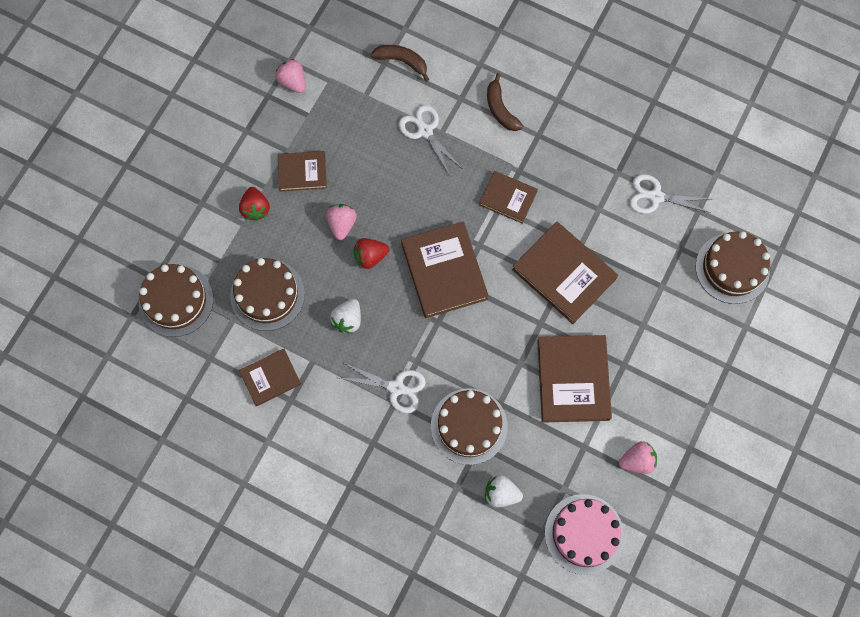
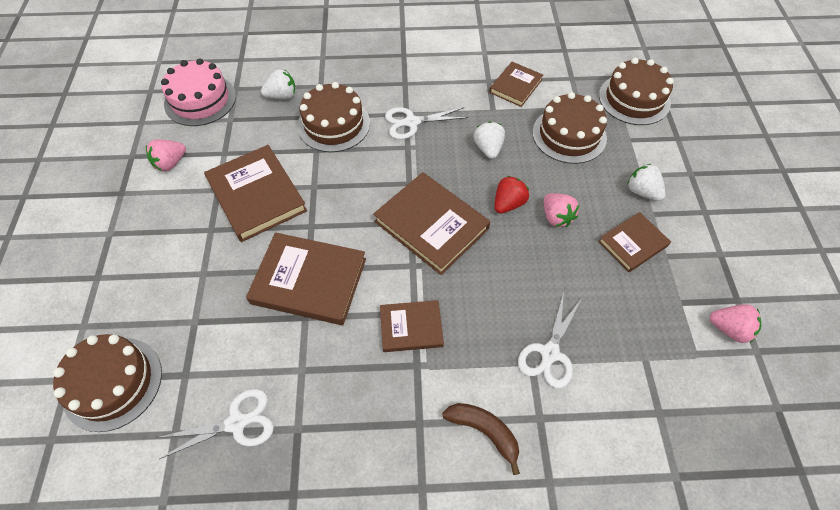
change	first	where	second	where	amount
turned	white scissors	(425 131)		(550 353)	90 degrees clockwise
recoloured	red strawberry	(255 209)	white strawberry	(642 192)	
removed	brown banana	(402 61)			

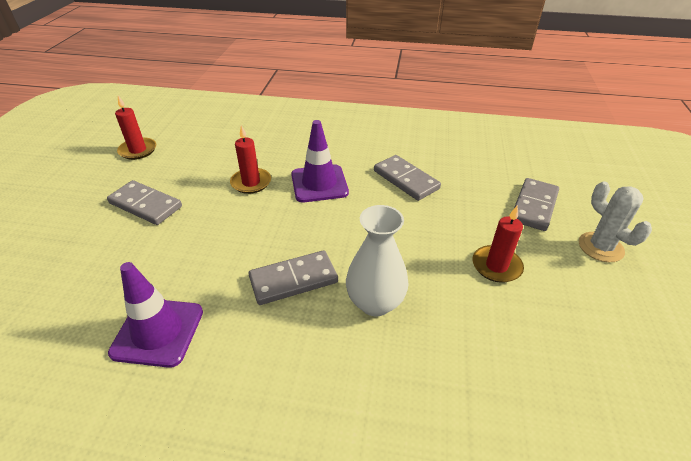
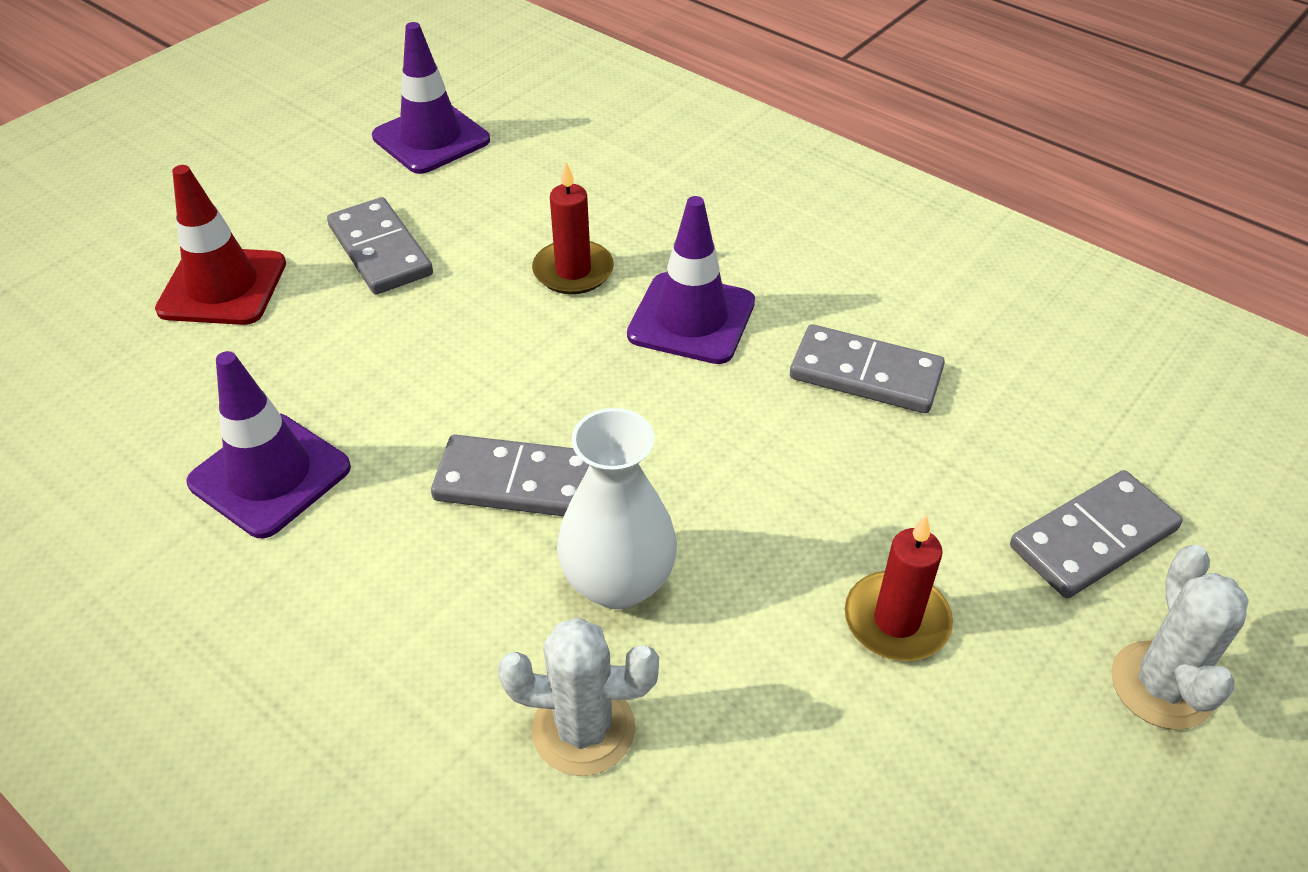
change	first	where	second	where	amount
added			red traffic cone	(223 287)	
replaced	red candle	(138 150)	purple traffic cone	(431 138)	
added			white cactus	(583 729)	
turned	grey domino	(406 180)		(865 374)	60 degrees counterclockwise

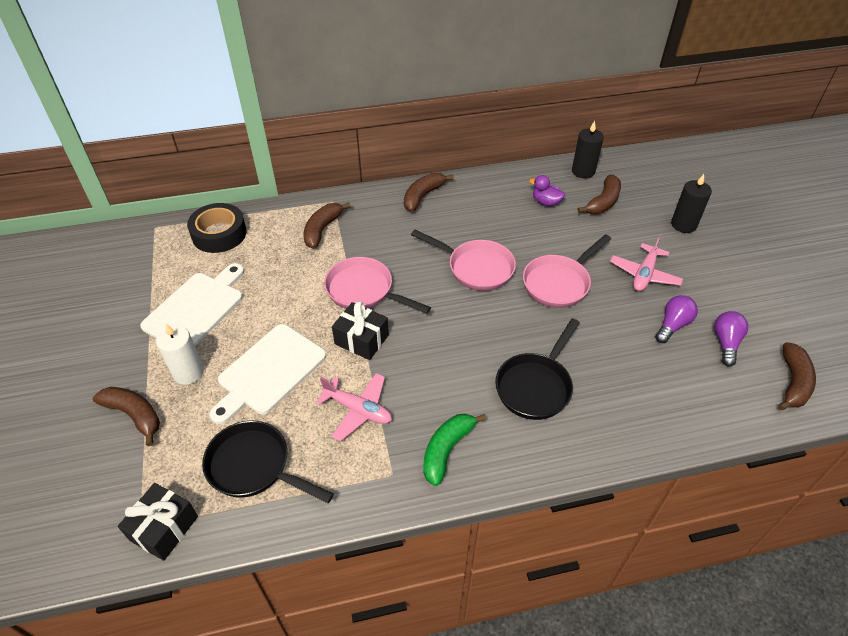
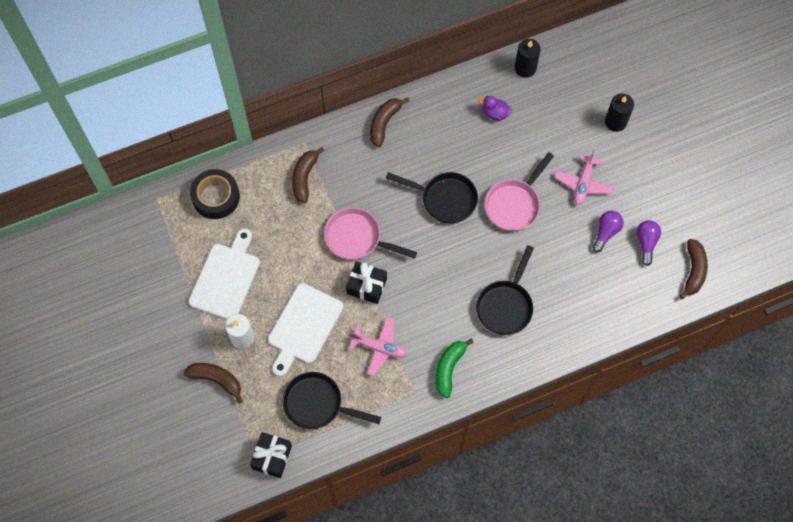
change	first	where	second	where	amount
recoloured	pink pan	(476 268)	black pan	(444 199)	
removed	brown banana	(603 202)			

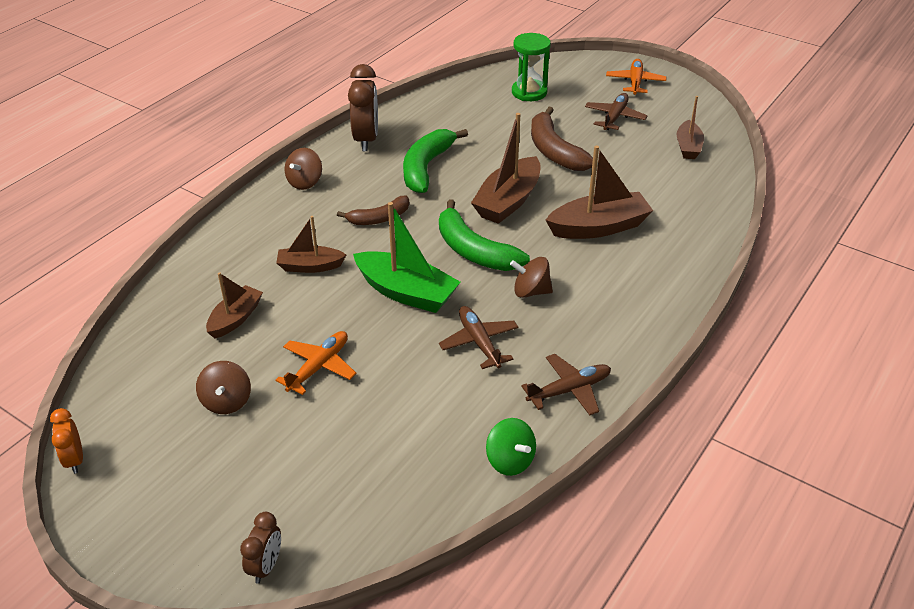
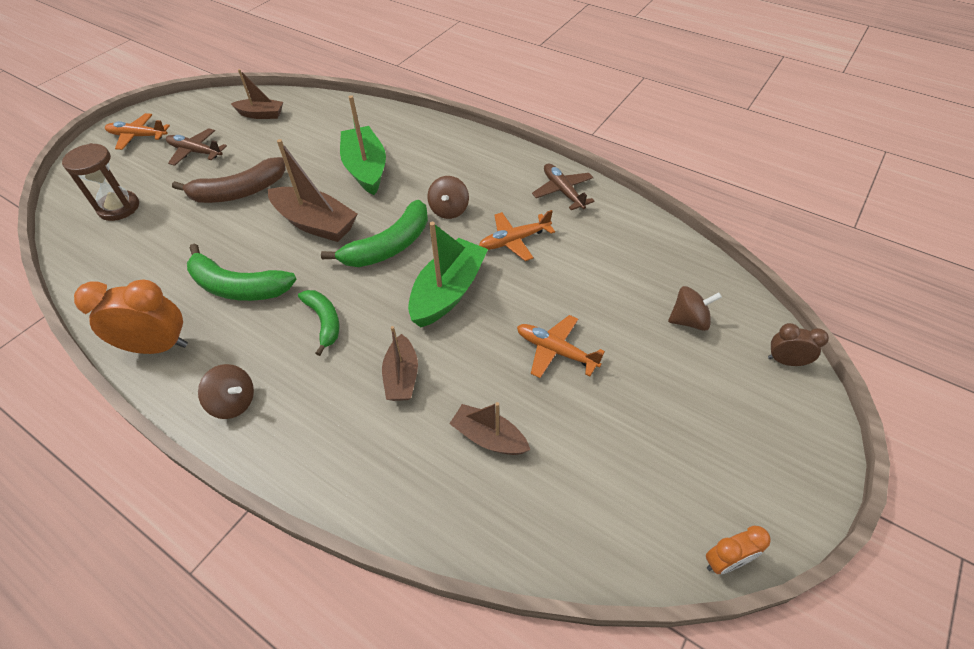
change	first	where	second	where	amount
recoloured	green hourglass	(529 92)	brown hourglass	(119 207)	
recoloured	brown clock	(366 140)	orange clock	(158 346)	
recoloured	brown banana	(379 218)	green banana	(324 321)	
recoloured	brown boat	(598 227)	green boat	(366 169)	
recoloured	brown plane	(479 343)	orange plane	(514 240)	
moved	brown spinning top	(227 401)		(689 320)	
removed	green spinning top	(510 461)			

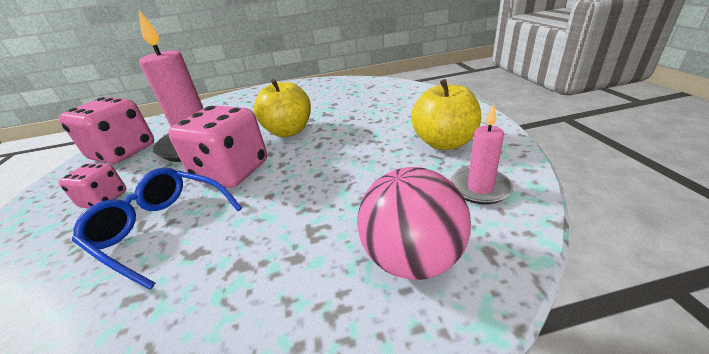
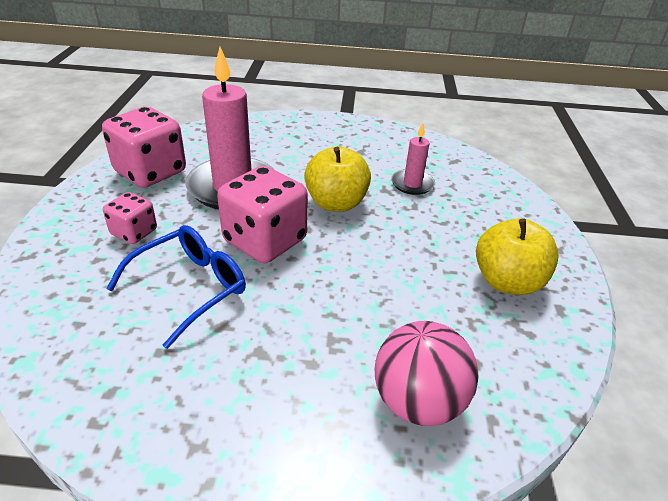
change	first	where	second	where	amount
turned	blue glasses	(162 228)		(190 287)	90 degrees clockwise
moved	pink candle	(480 188)		(412 184)	

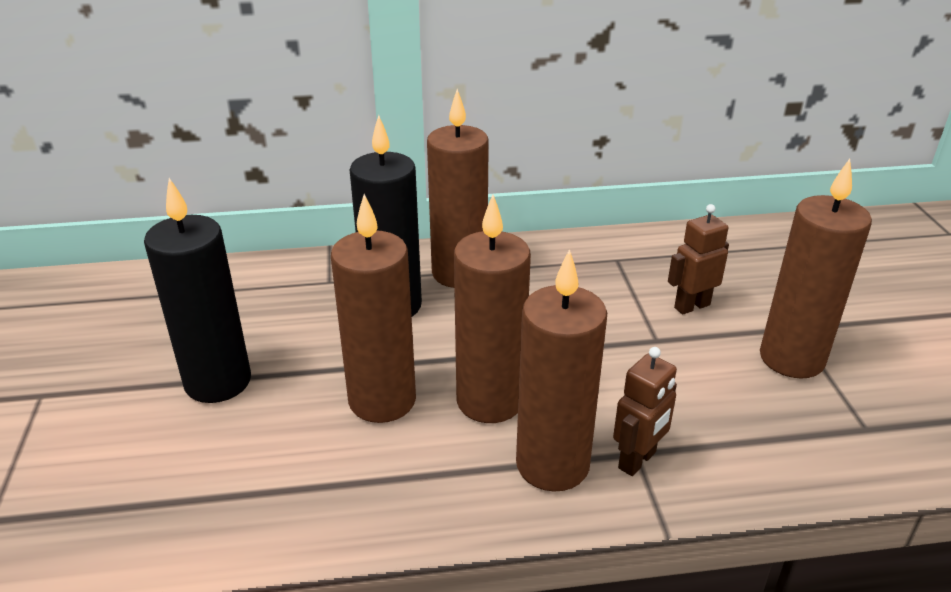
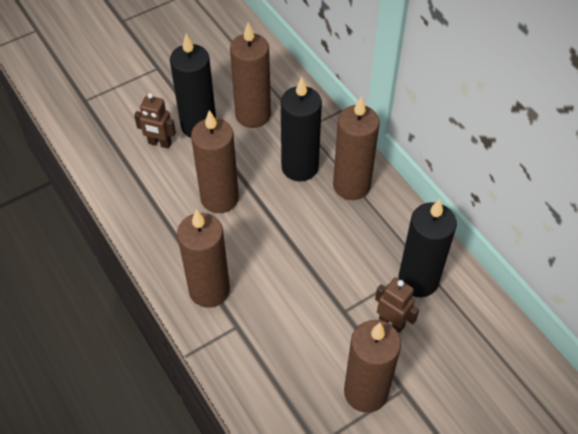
change	first	where	second	where	amount
moved	brown robot	(637 460)		(159 143)	
moved	brown candle	(490 401)		(253 115)	
added			black candle	(418 280)	

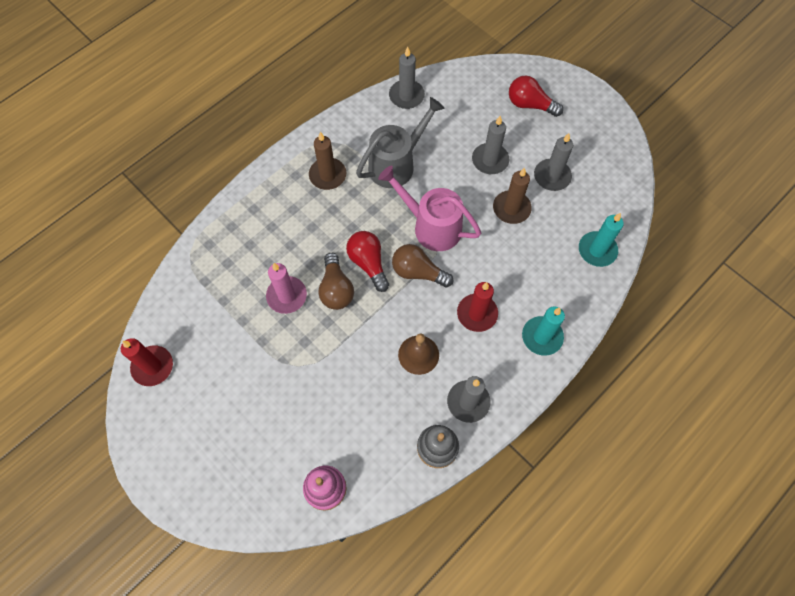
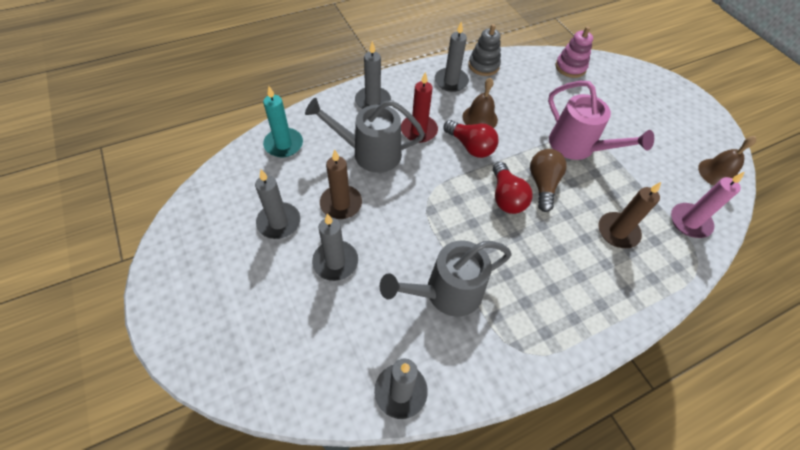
change	first	where	second	where	amount
added			grey watering can	(369 153)	
recoloured	turquoise candle	(542 337)	grey candle	(373 101)	
moved	red light bulb	(530 105)		(470 146)	
moved	pink watering can	(431 226)		(577 147)	
moved	brown candle	(327 175)		(617 232)	
moved	pink candle	(287 296)		(690 222)	
replaced	red candle	(153 366)	brown bell	(717 173)	
removed	brown light bulb	(418 272)			

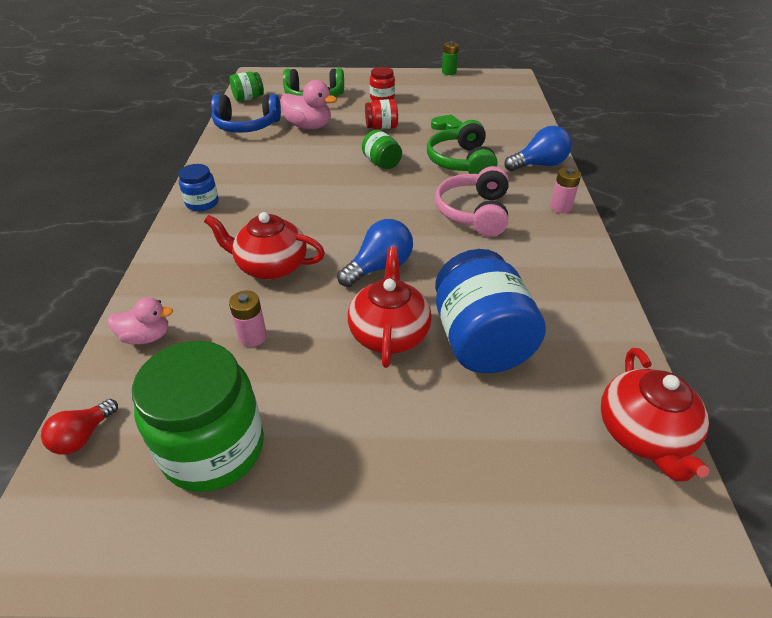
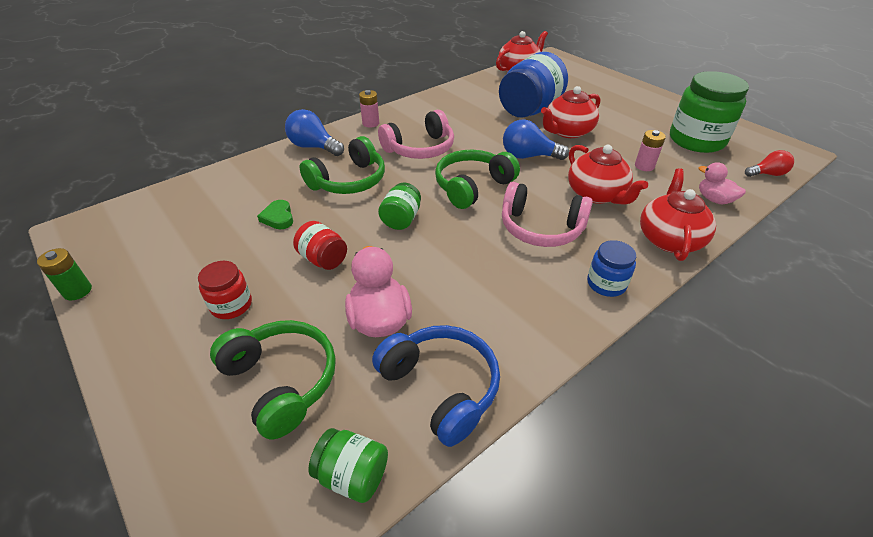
change	first	where	second	where	amount
added			green headphones	(472 186)	
added			pink headphones	(541 228)	
added			red teapot	(669 239)	

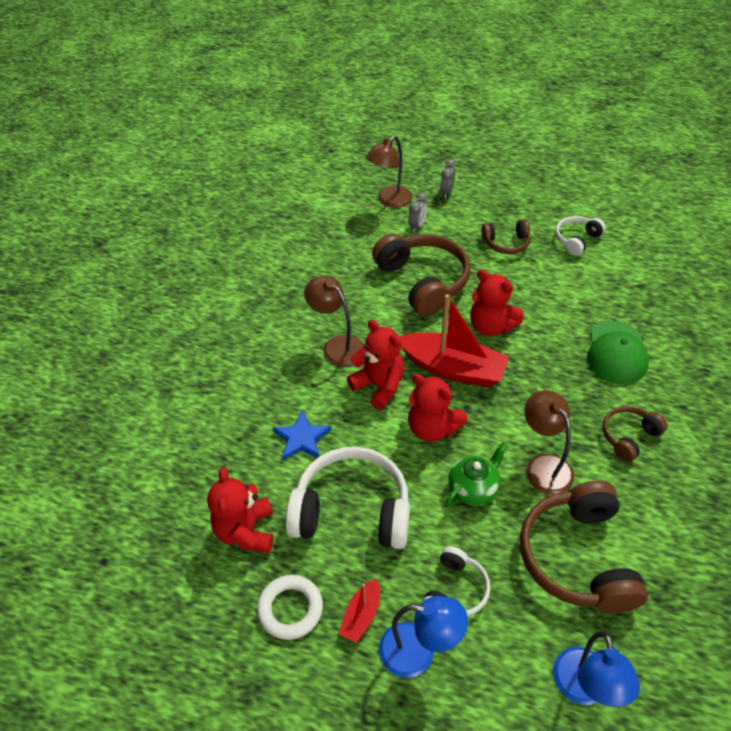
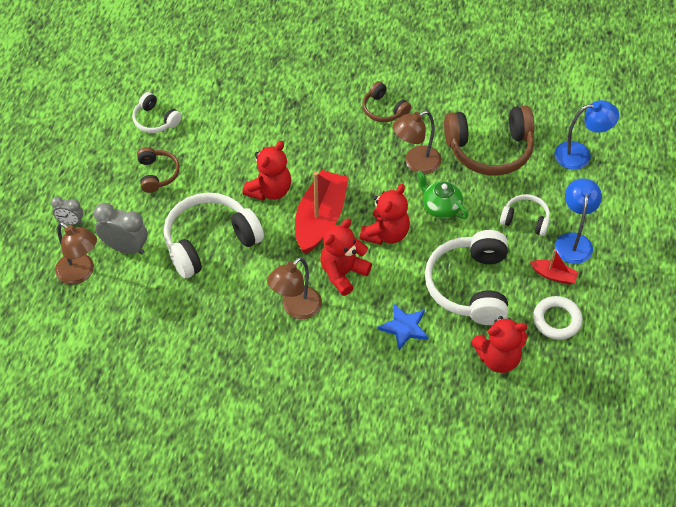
change	first	where	second	where	amount
resized	grey clock	(417 226)		(125 247)	x1.69
recoloured	brown headphones	(423 281)	white headphones	(210 241)	
removed	green cap	(616 353)			

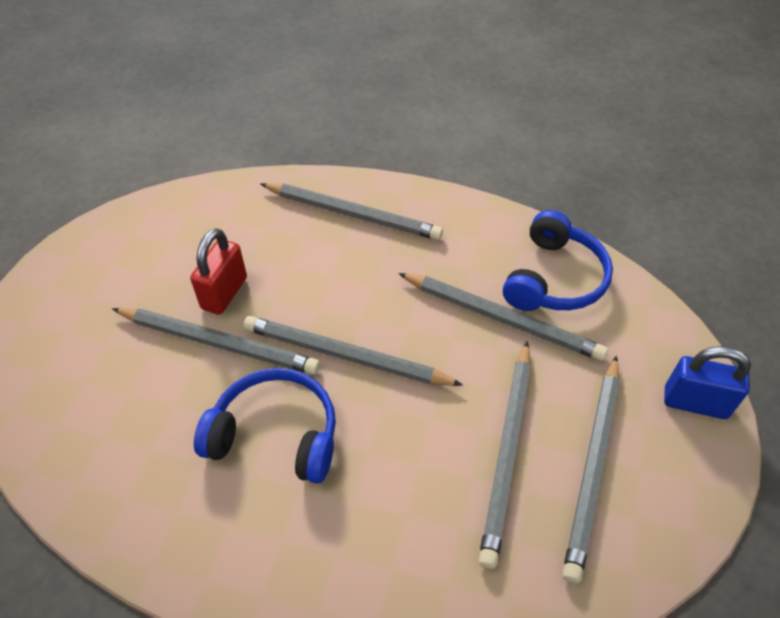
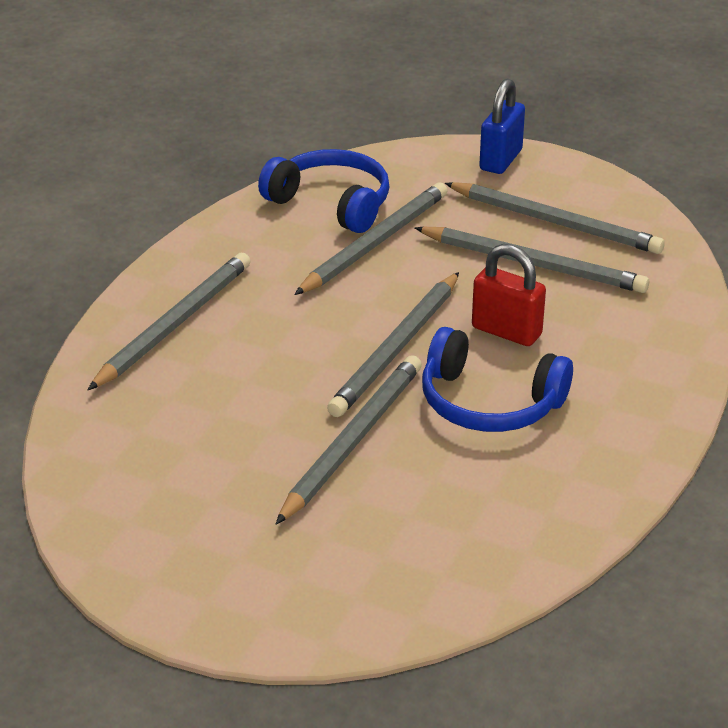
change	first	where	second	where	amount
turned	blue headphones	(276 434)		(489 403)	90 degrees counterclockwise
moved	red padlock	(224 293)		(506 331)	

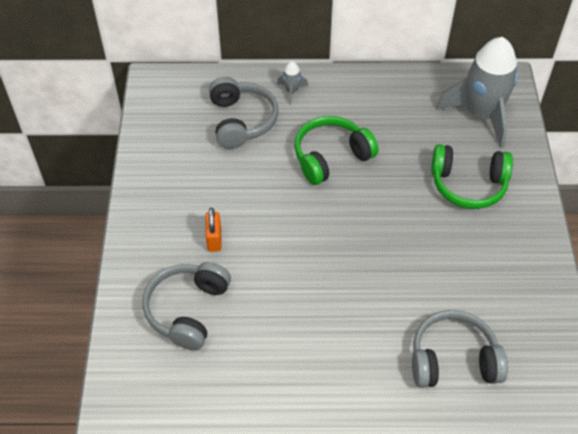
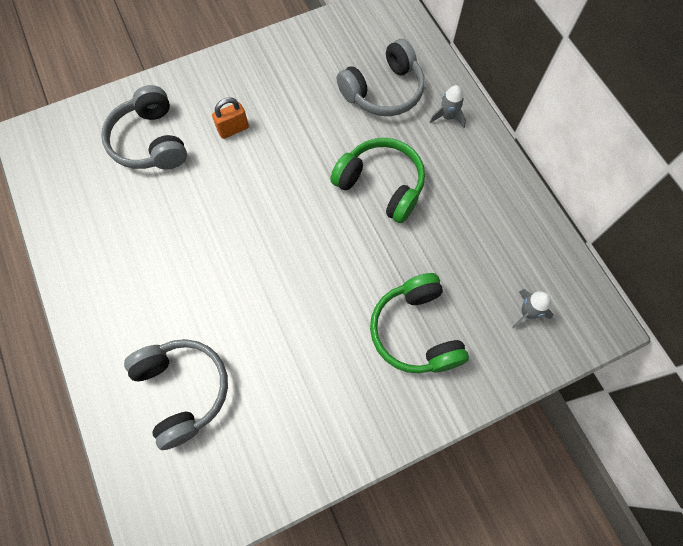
change	first	where	second	where	amount
turned	grey headphones	(187 310)		(150 141)	105 degrees counterclockwise
resized	grey rocket	(481 115)		(527 312)	x0.40

